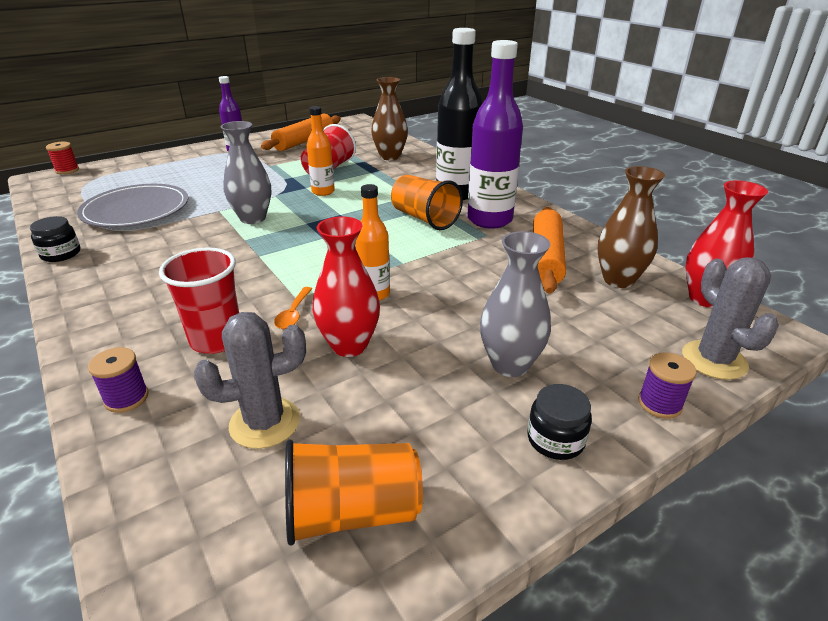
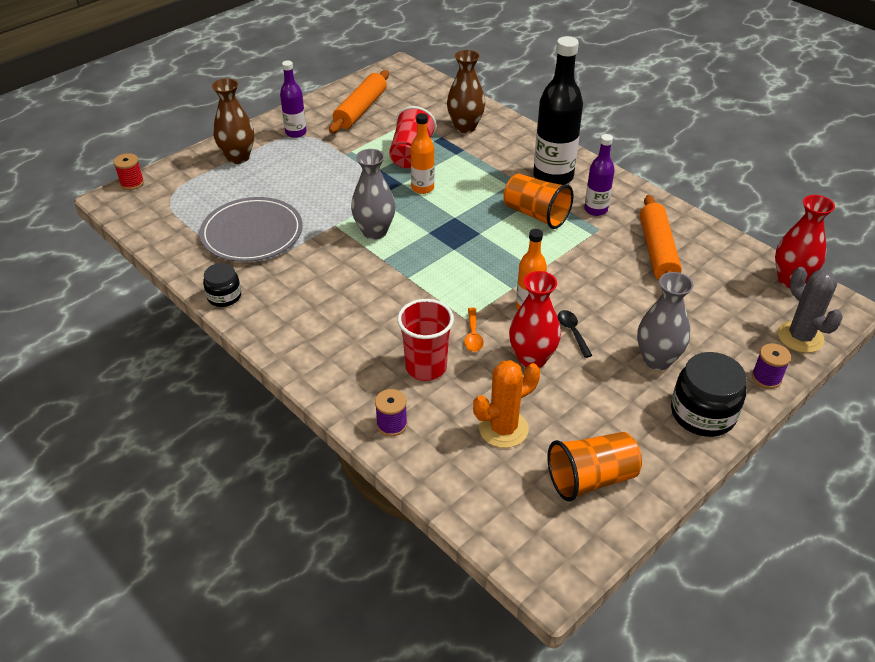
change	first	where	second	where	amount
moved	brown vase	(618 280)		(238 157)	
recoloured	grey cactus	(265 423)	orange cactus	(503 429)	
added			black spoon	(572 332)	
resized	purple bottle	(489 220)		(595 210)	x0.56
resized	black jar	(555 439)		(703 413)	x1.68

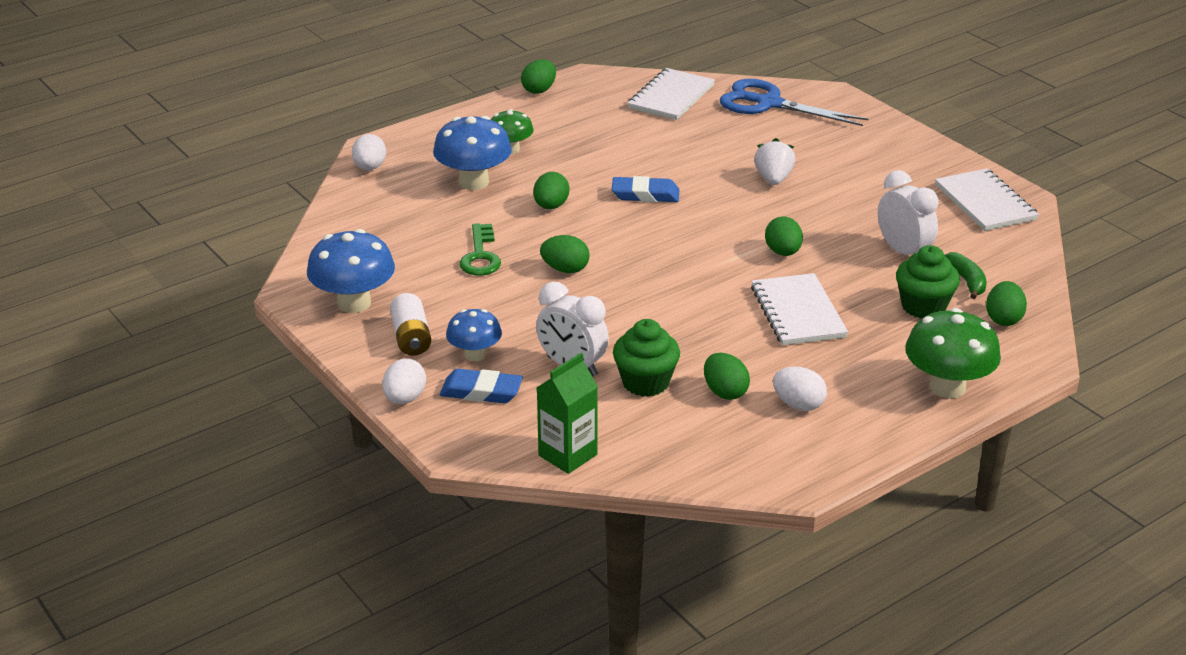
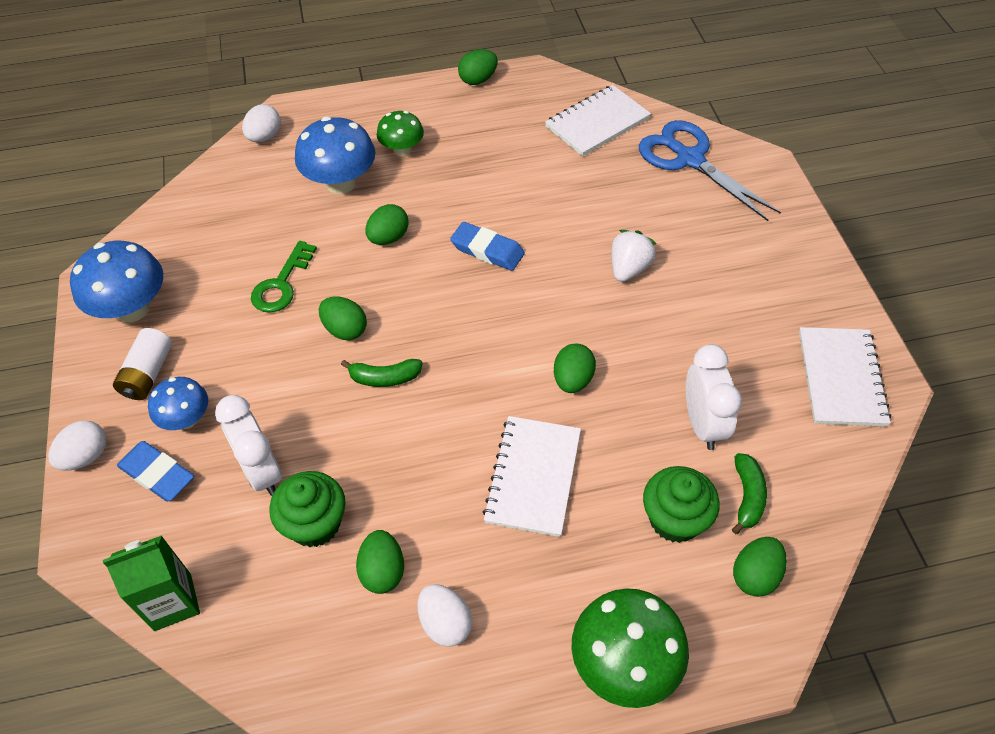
change	first	where	second	where	amount
added			green banana	(385 378)	

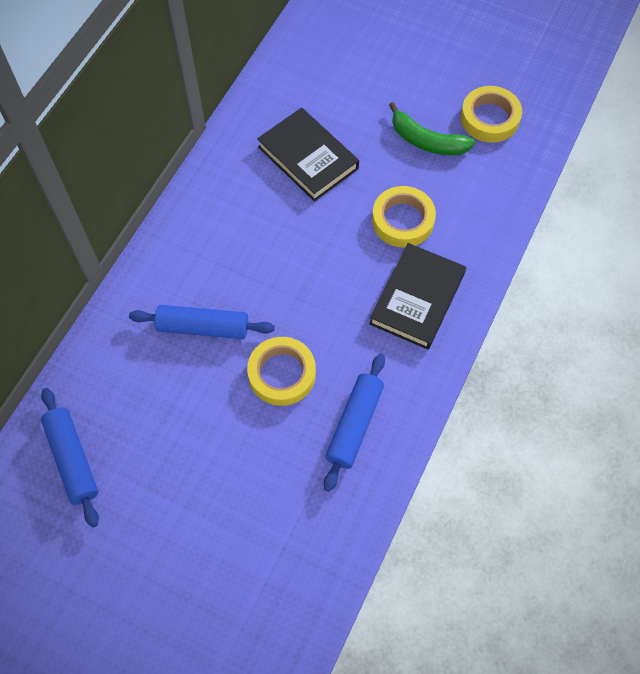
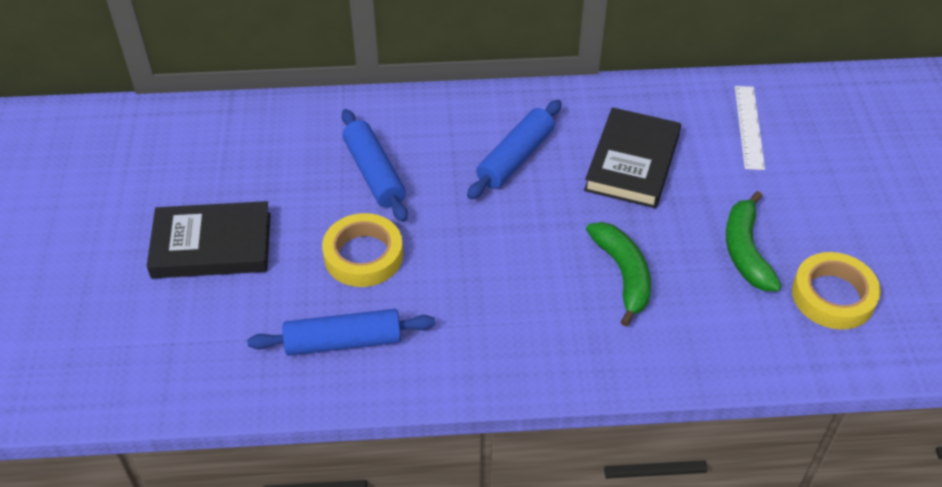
change	first	where	second	where	amount
moved	black book	(417 299)		(212 245)	
moved	blue rolling pin	(72 459)		(515 158)	
replaced	yellow tape	(402 220)	green banana	(623 274)	
added			white ruler	(749 127)	

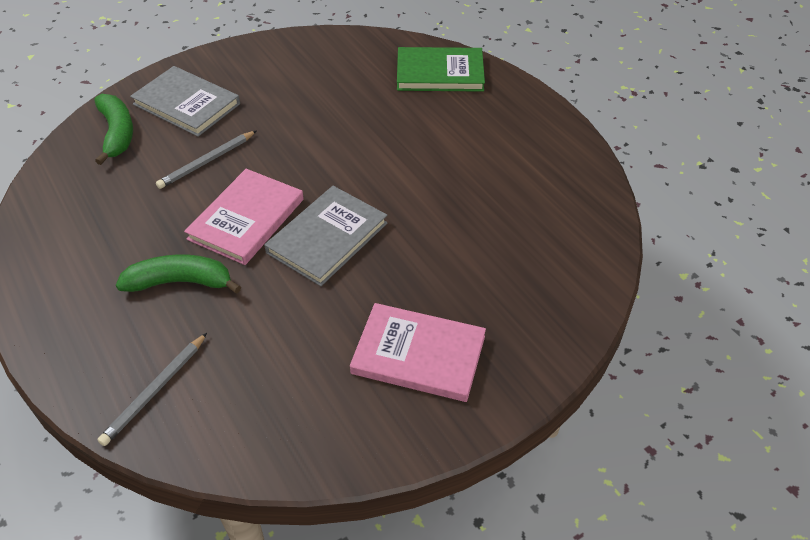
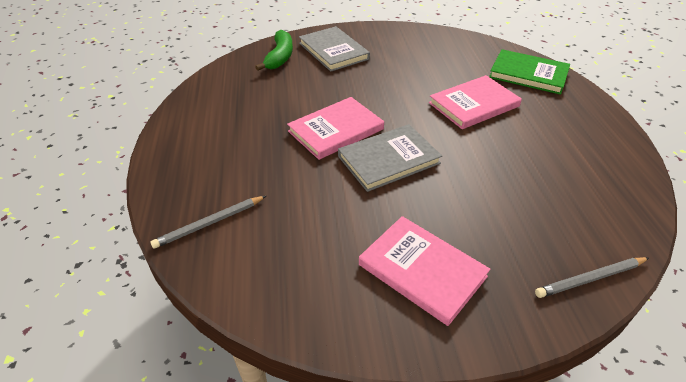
change	first	where	second	where	amount
added			pink book	(474 104)	
moved	grey pencil	(207 161)		(590 278)	
removed	green banana	(180 282)			

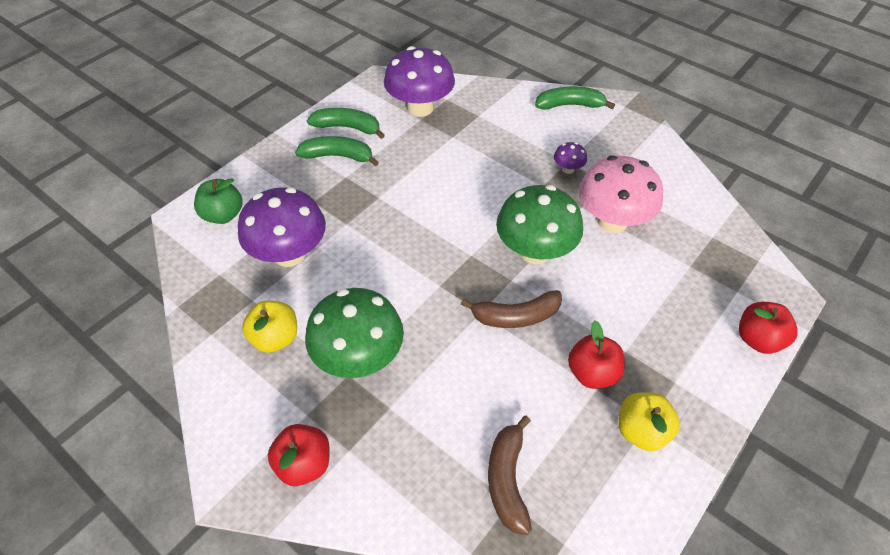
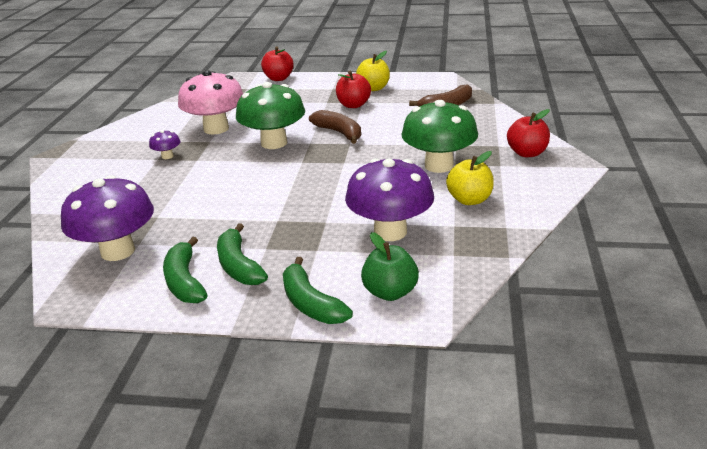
change	first	where	second	where	amount
moved	green banana	(570 105)		(311 303)	

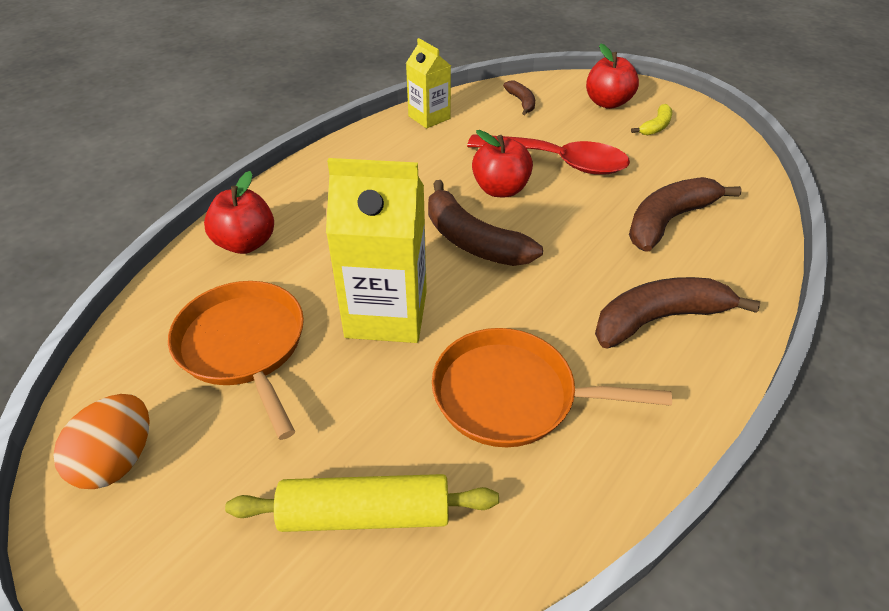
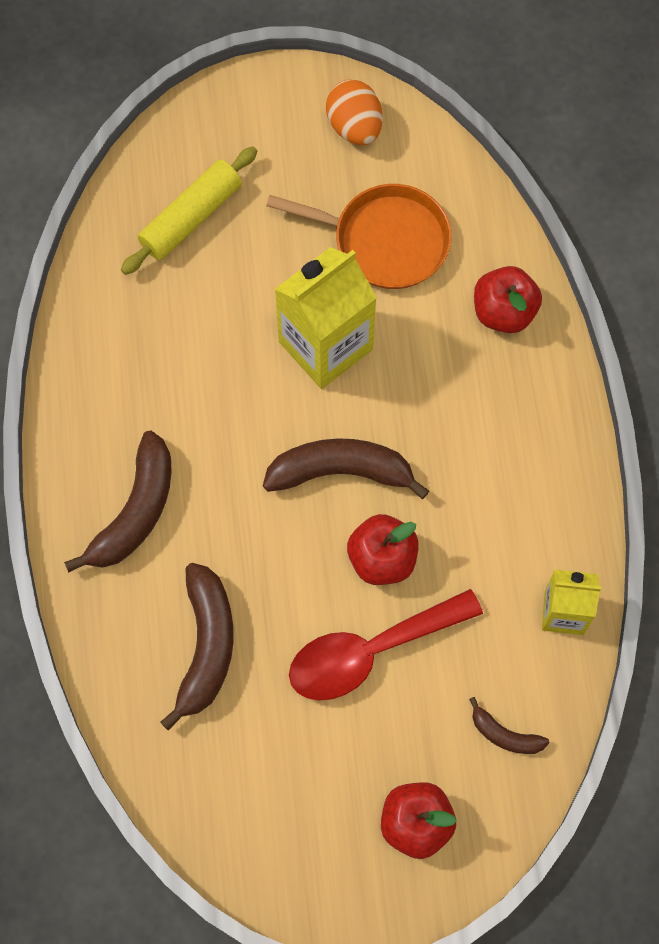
change	first	where	second	where	amount
removed	orange pan	(511 395)			
removed	yellow banana	(655 126)			

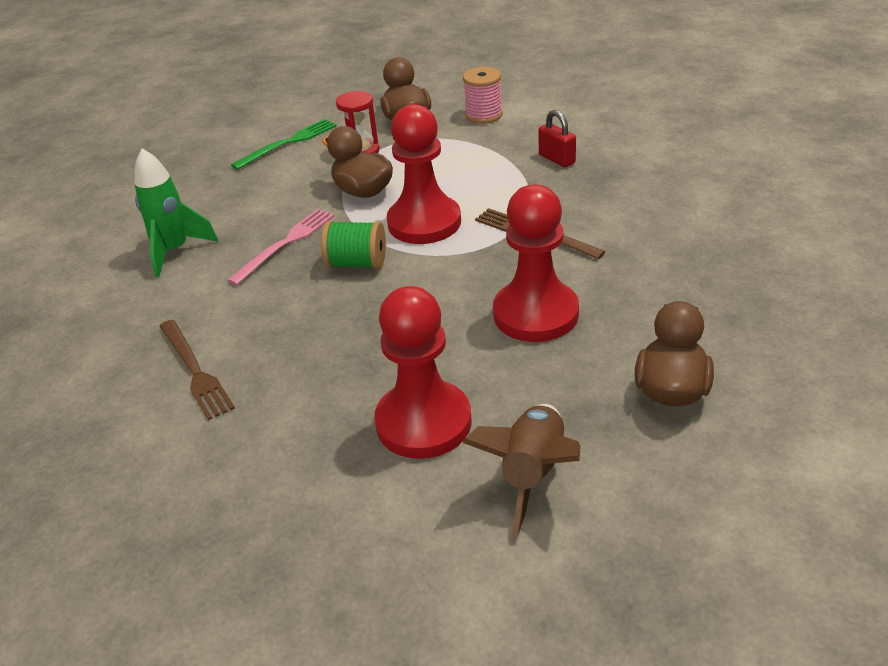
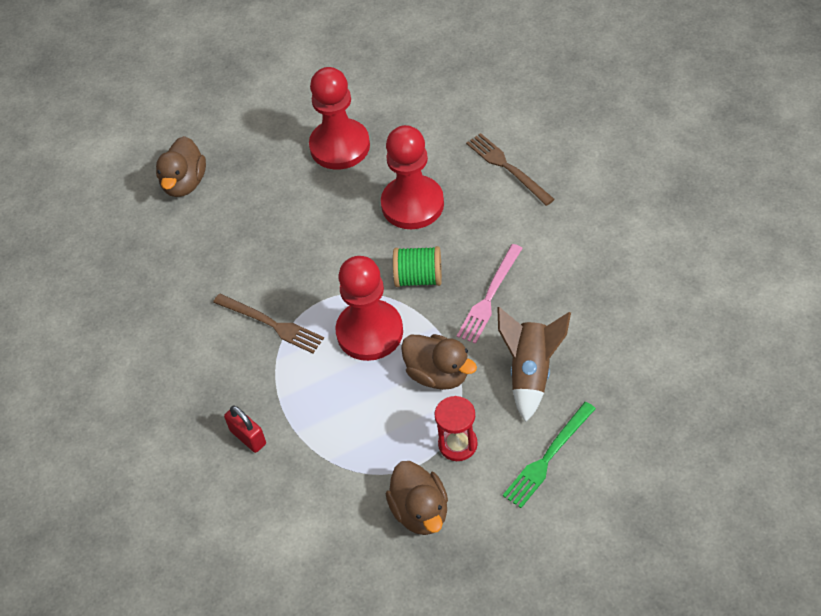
change	first	where	second	where	amount
moved	red pawn	(535 314)		(412 204)	
moved	brown rocket	(532 475)		(531 372)	
removed	green rocket	(175 251)			
removed	pink spool	(484 115)			

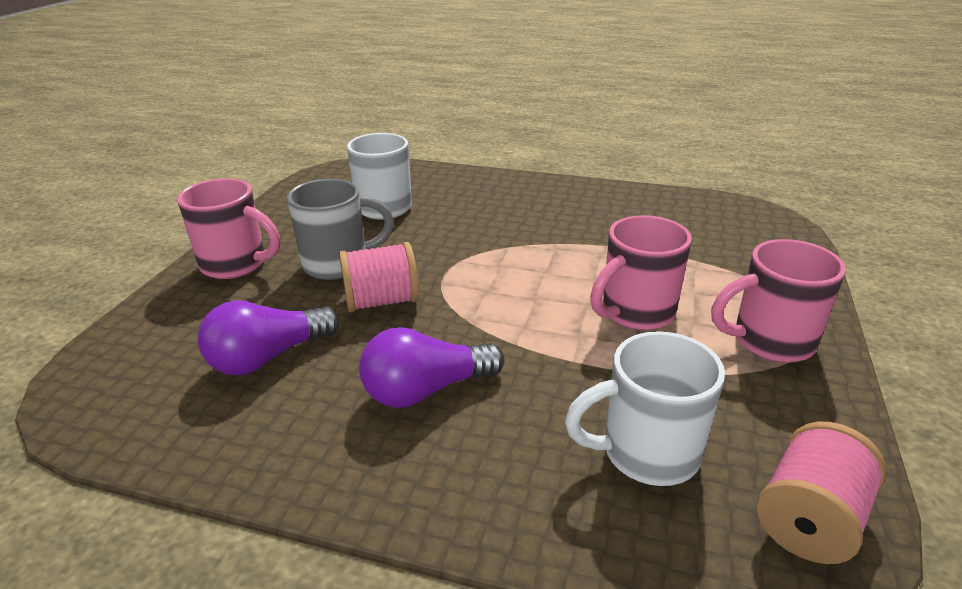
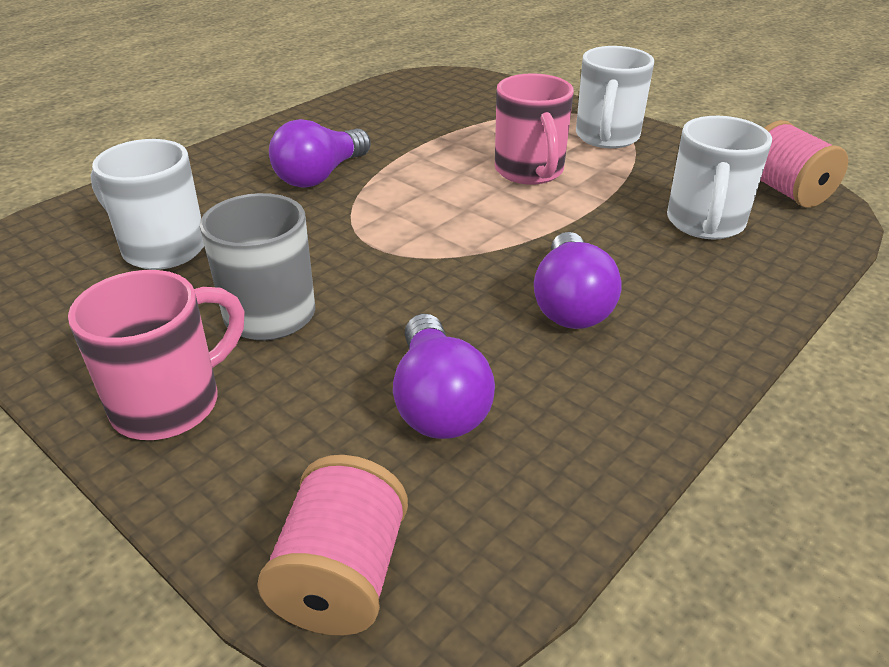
change	first	where	second	where	amount
moved	pink spool	(381 301)		(342 577)	
added			purple light bulb	(320 175)	
recoloured	pink mug	(770 341)	white mug	(606 137)	

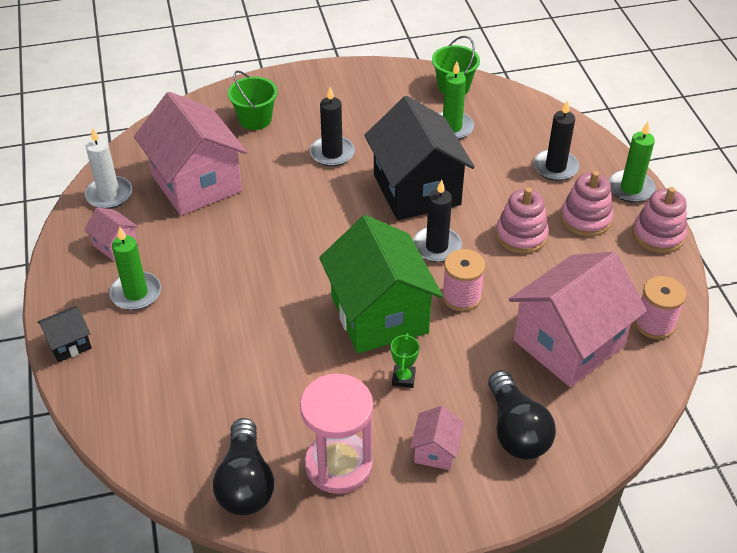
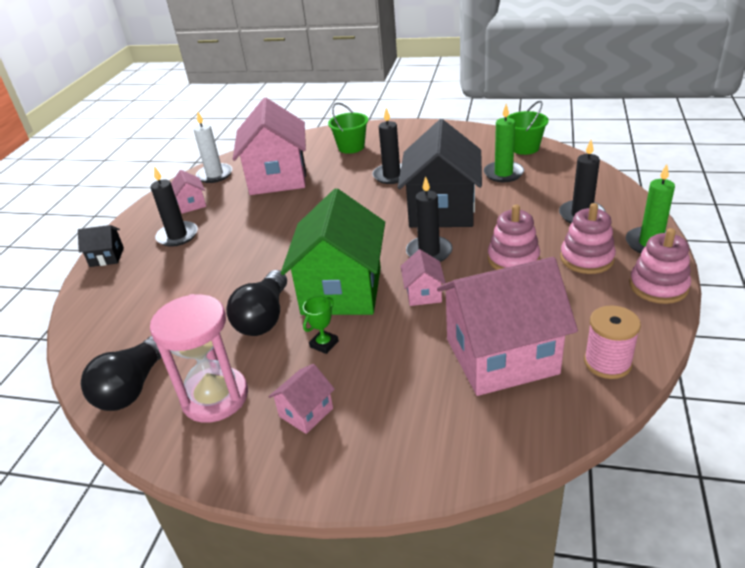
change	first	where	second	where	amount
recoloured	green candle	(136 293)	black candle	(177 236)	
moved	black light bulb	(516 430)		(264 317)	
replaced	pink spool	(461 296)	pink house	(423 293)	

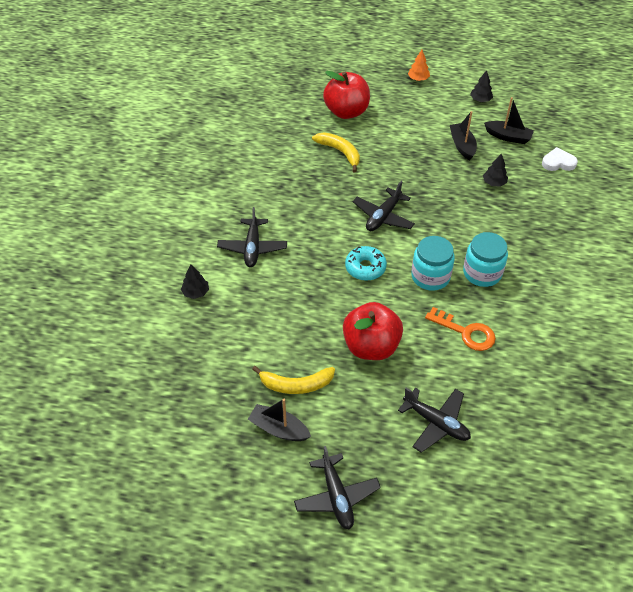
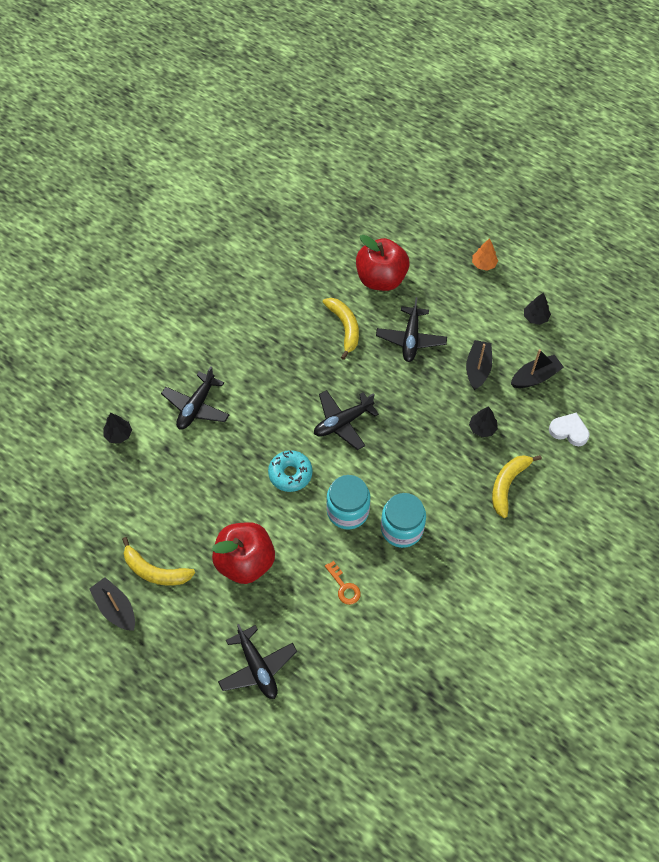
change	first	where	second	where	amount
resized	orange key	(466 332)		(344 587)	x0.64
moved	black plane	(336 496)		(411 339)	
added			yellow banana	(508 484)	
turned	black boat	(508 137)		(535 377)	75 degrees counterclockwise

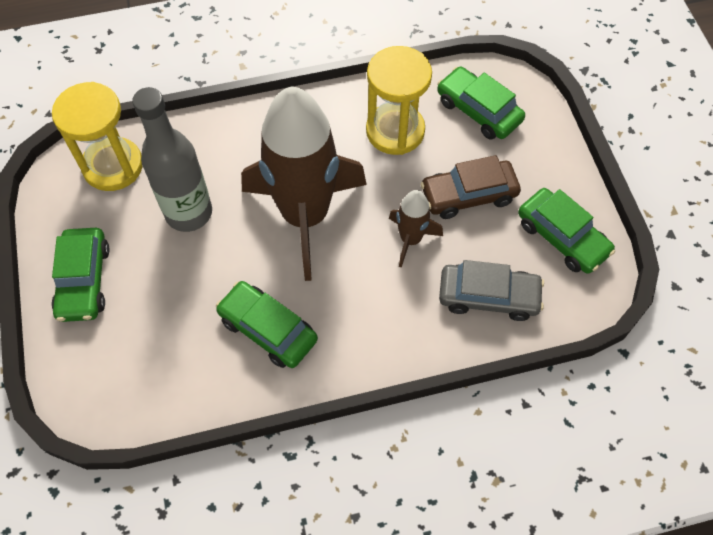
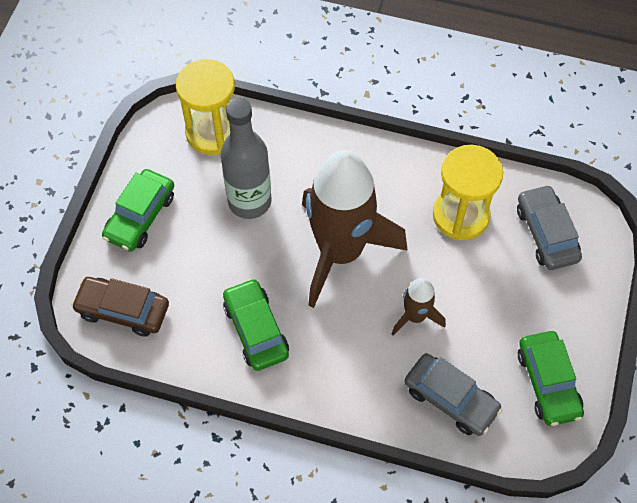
change	first	where	second	where	amount
moved	brown car	(468 195)		(123 310)	
recoloured	green car	(478 111)	grey car	(546 233)	

